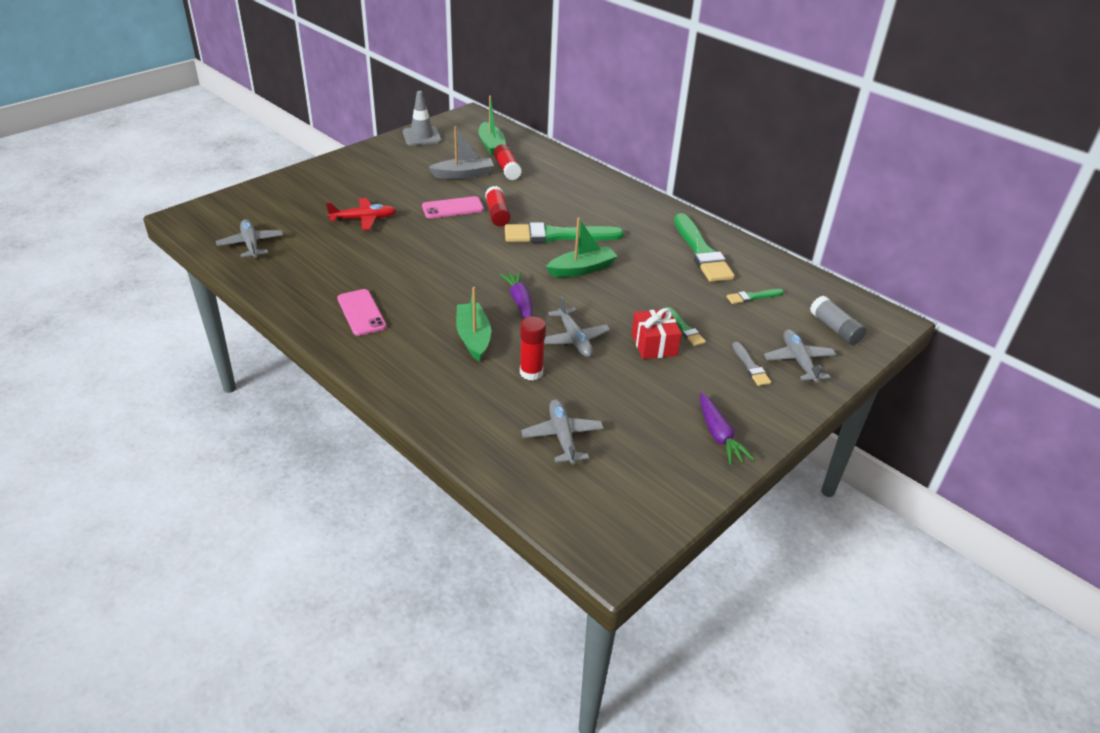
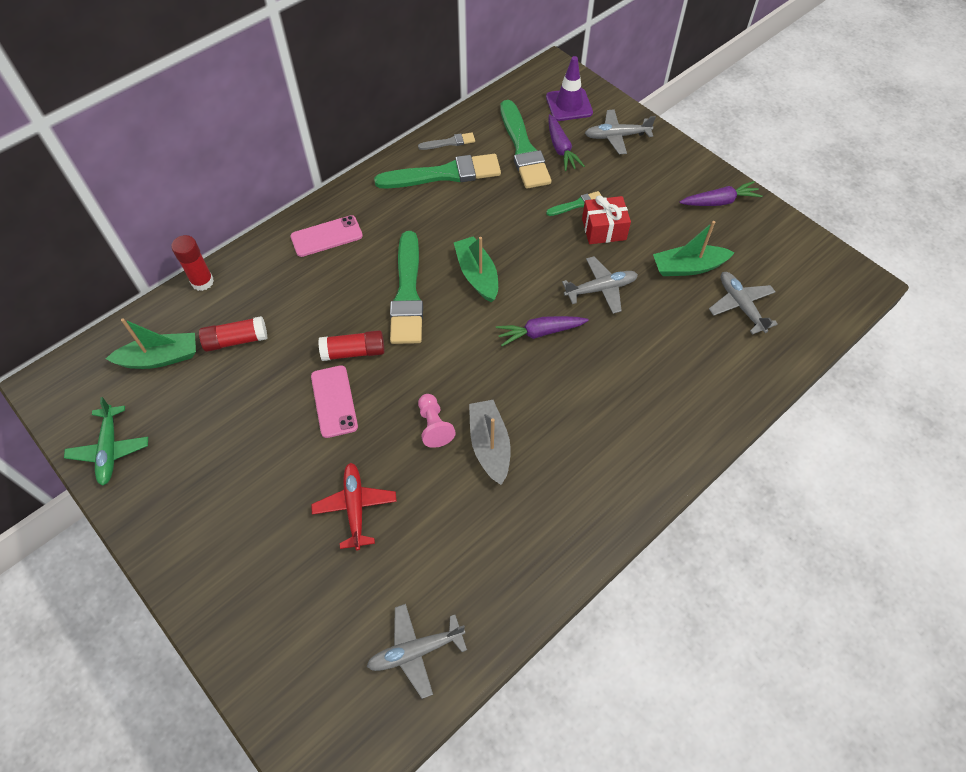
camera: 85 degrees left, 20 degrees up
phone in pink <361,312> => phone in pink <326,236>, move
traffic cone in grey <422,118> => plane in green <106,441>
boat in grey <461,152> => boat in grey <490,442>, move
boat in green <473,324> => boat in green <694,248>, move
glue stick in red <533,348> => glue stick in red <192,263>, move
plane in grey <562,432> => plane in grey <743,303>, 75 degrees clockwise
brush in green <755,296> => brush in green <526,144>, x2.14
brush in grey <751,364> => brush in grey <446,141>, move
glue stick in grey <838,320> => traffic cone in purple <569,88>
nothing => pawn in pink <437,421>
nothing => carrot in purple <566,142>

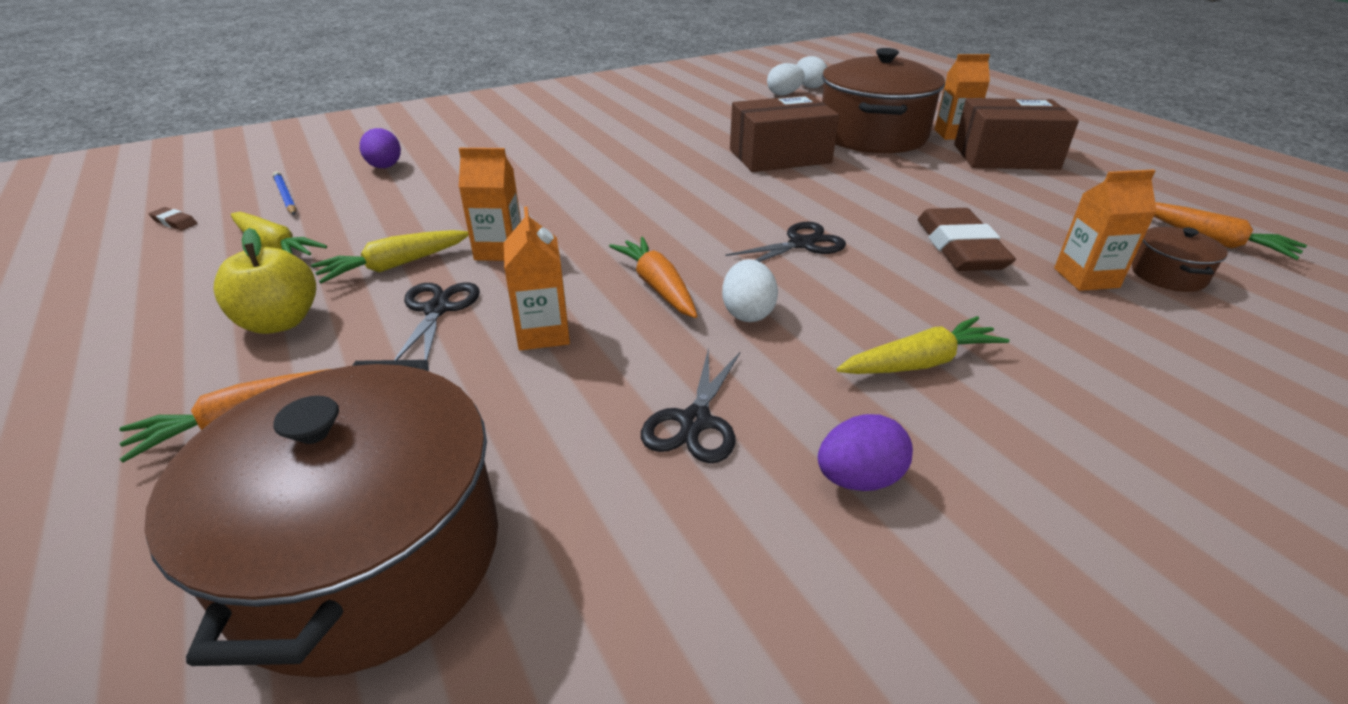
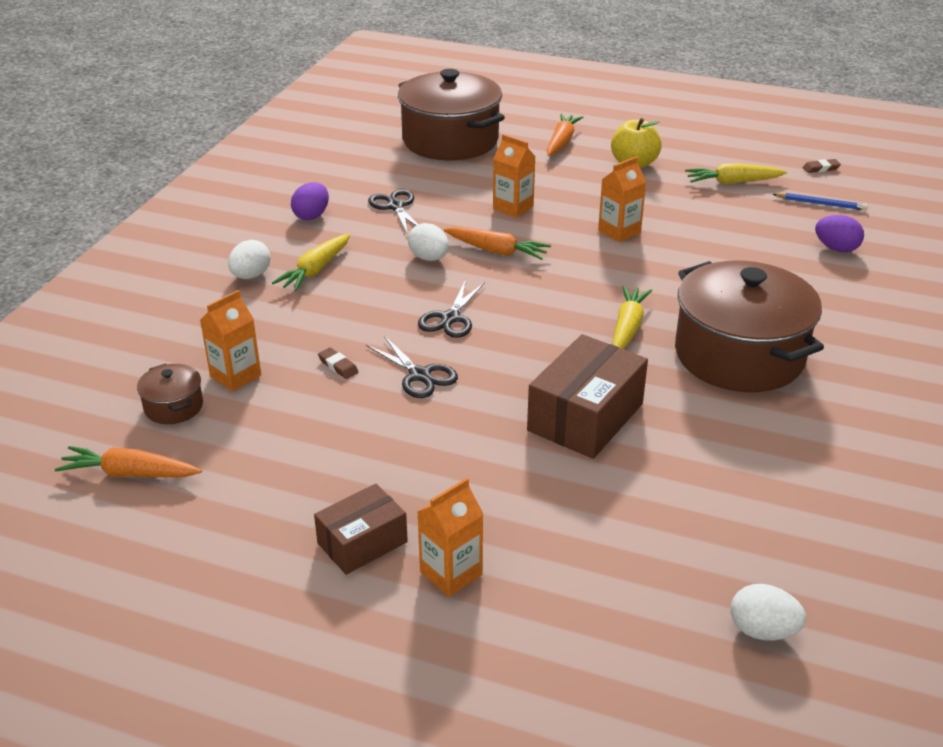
camera: 140 degrees right, 0 degrees up
carrot in yellow <390,256> => carrot in yellow <632,317>, move
scissors in black <437,321> => scissors in black <412,367>, move
egg in white <786,79> => egg in white <249,259>, move
pot in brown <883,100> => pot in brown <749,326>, move
eraser in brown <967,239> => eraser in brown <338,363>, x0.41
box in brown <1016,134> => box in brown <361,529>, x0.63

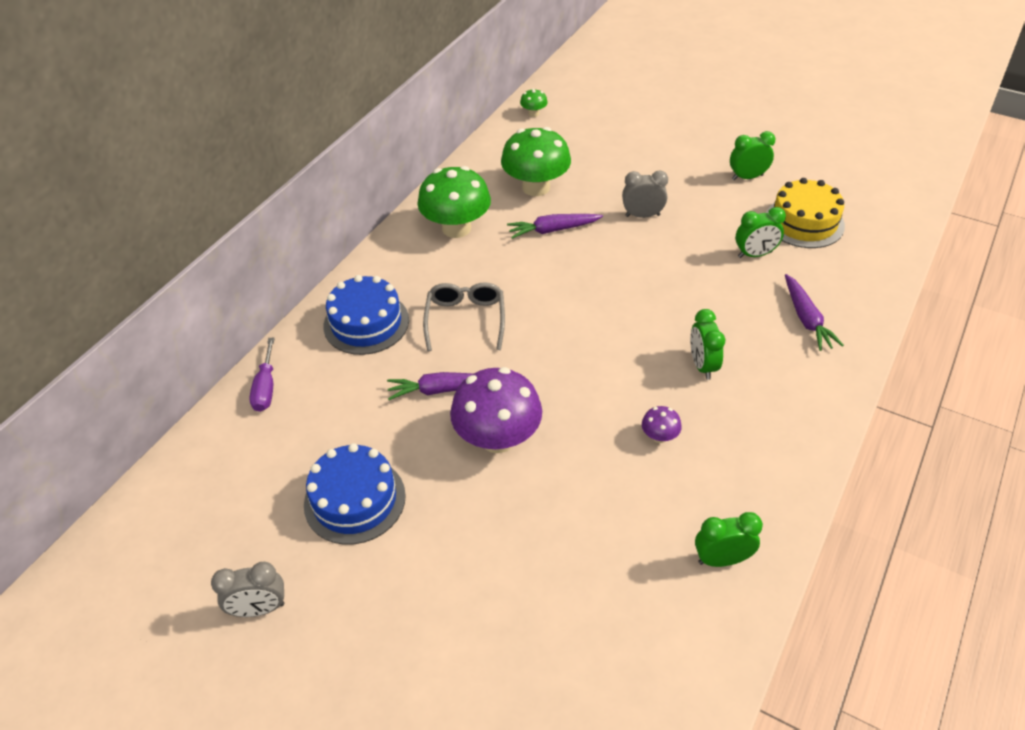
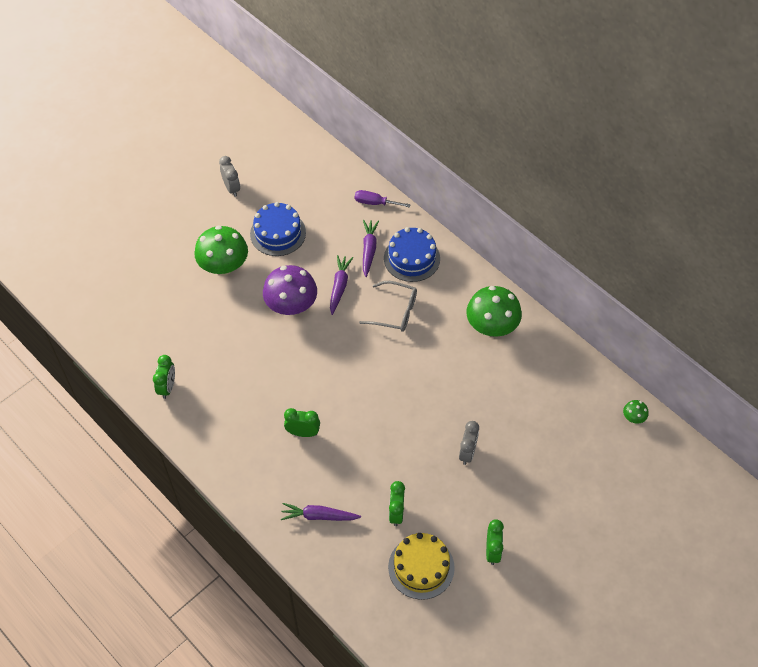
camera: 105 degrees right, 10 degrees up
clock in grey <247,589> => clock in grey <229,176>, 150 degrees clockwise
mushroom in green <536,161> => mushroom in green <221,250>, move
carrot in purple <555,226> => carrot in purple <371,248>, move
mushroom in purple <662,424> => nothing

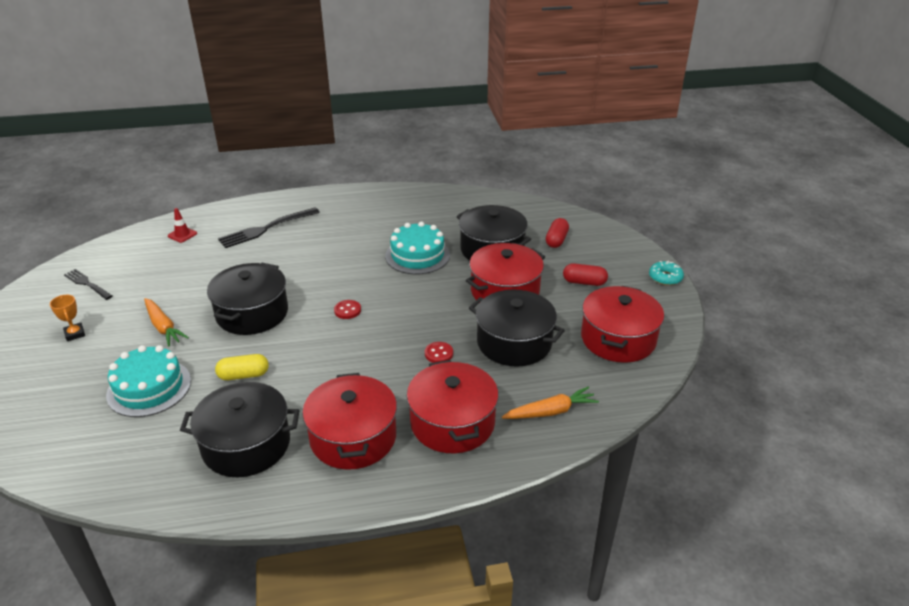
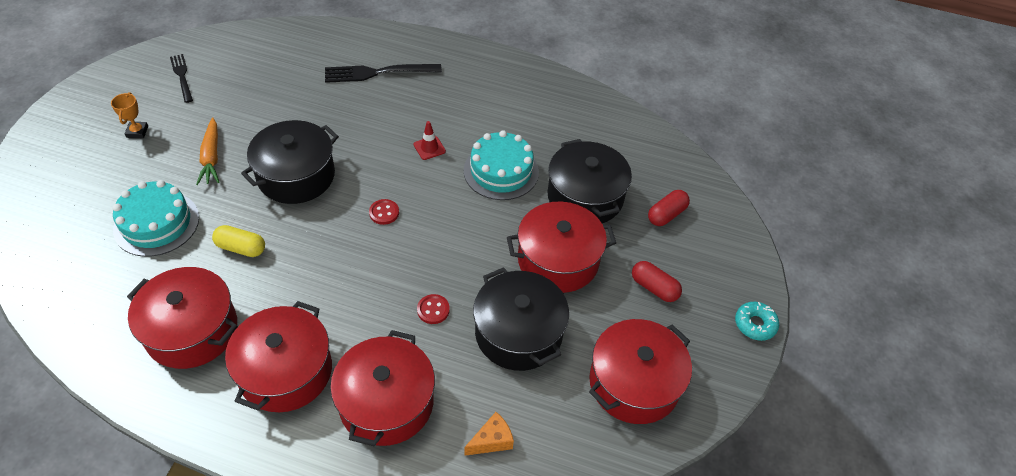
camera: 25 degrees right, 15 degrees up
traffic cone in red <182,225> => traffic cone in red <430,140>, move
pot in black <240,429> => pot in red <182,318>
carrot in orange <550,403> => cheese in orange <489,434>

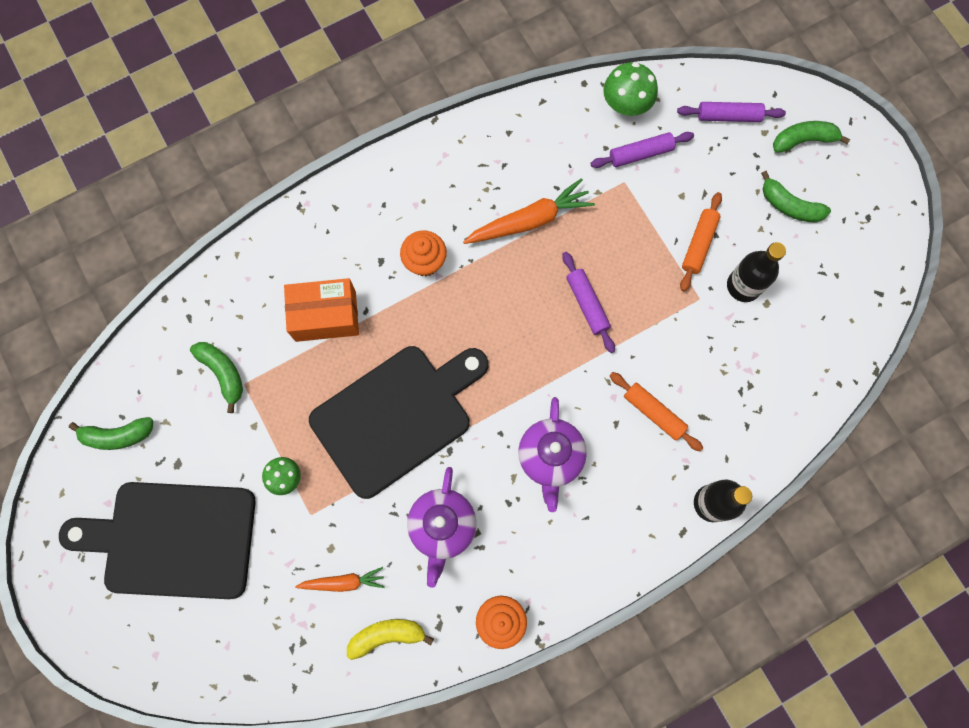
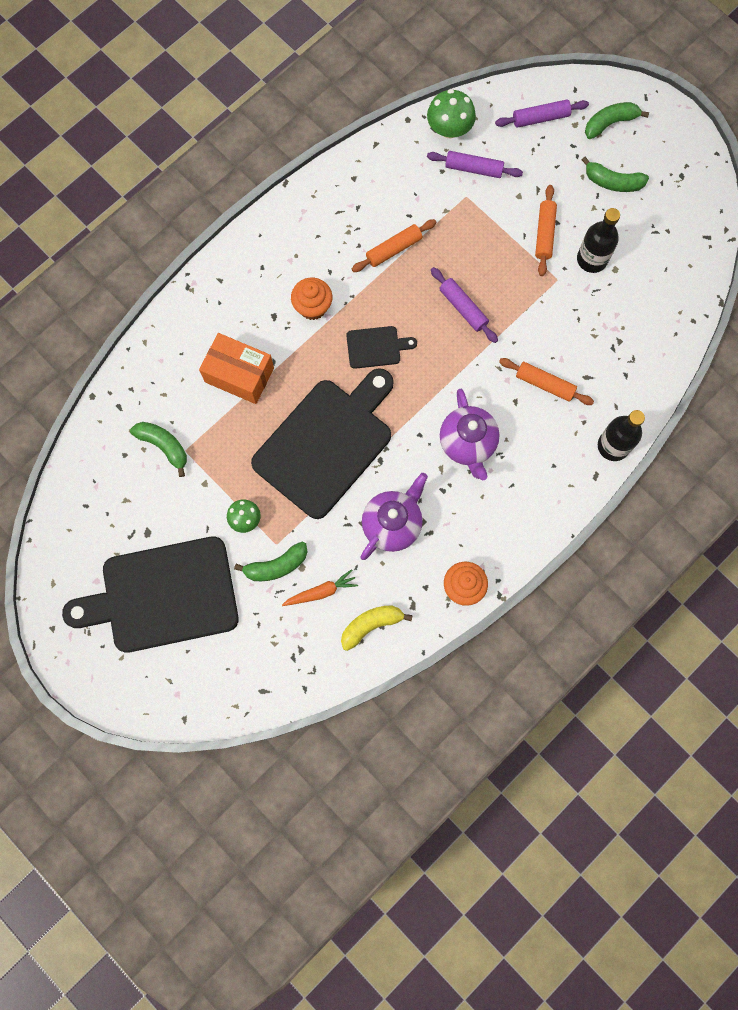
camera: 15 degrees left, 0 degrees up
banana in green <111,433> => banana in green <270,561>, move
box in orange <321,310> => box in orange <236,368>, 45 degrees clockwise
teapot in purple <442,527> => teapot in purple <394,516>, 135 degrees counterclockwise
carrot in orange <529,211> => rolling pin in orange <394,245>
rolling pin in purple <642,150> => rolling pin in purple <475,164>, 45 degrees clockwise
nothing => cutting board in black <381,347>

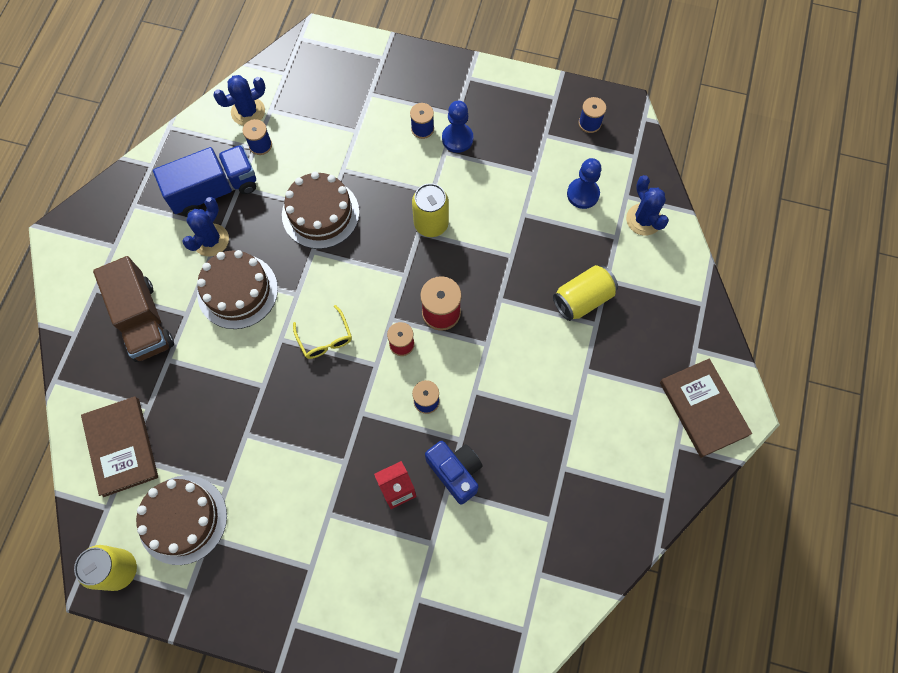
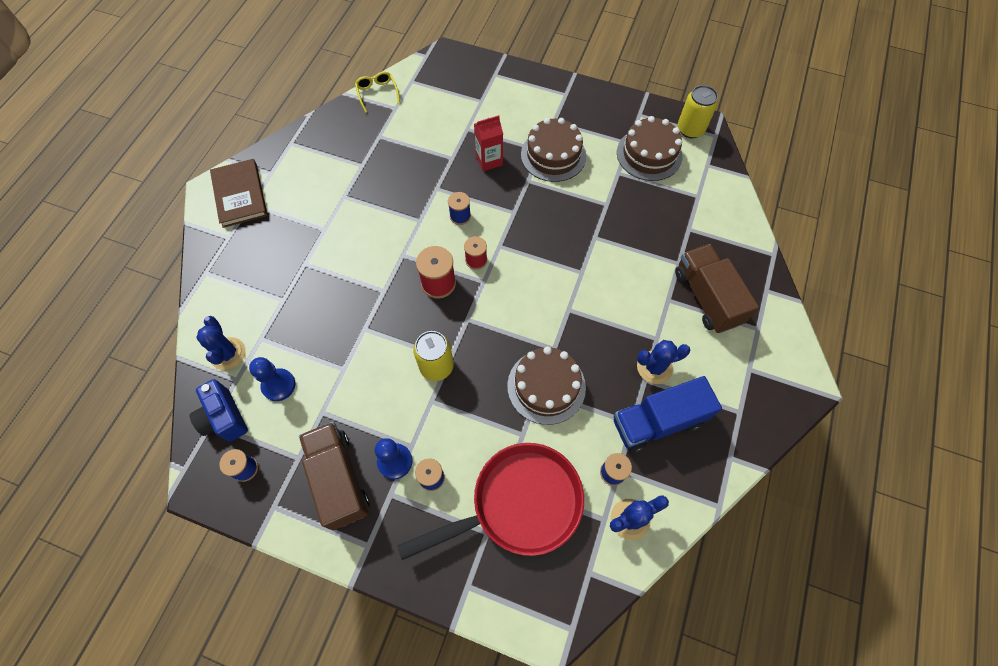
camera: 175 degrees left, 5 degrees down
book in brown <119,446> => nothing
cactus in blue <205,226> => cactus in blue <663,362>, 45 degrees clockwise
cake in brown <237,289> => cake in brown <553,150>, move
glasses in yellow <322,332> => glasses in yellow <377,92>, move
camera in blue <453,473> => camera in blue <218,410>, move
can in yellow <585,293> => nothing
nothing => truck in brown <334,476>
nothing => pan in red <490,501>

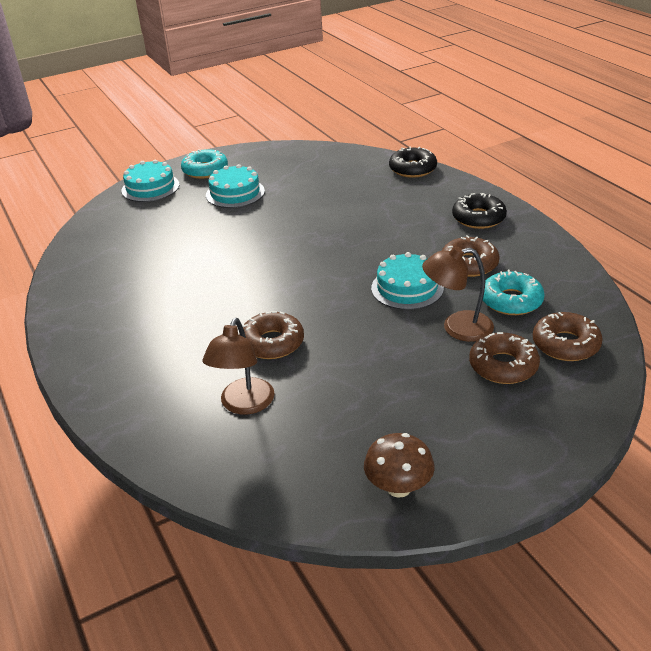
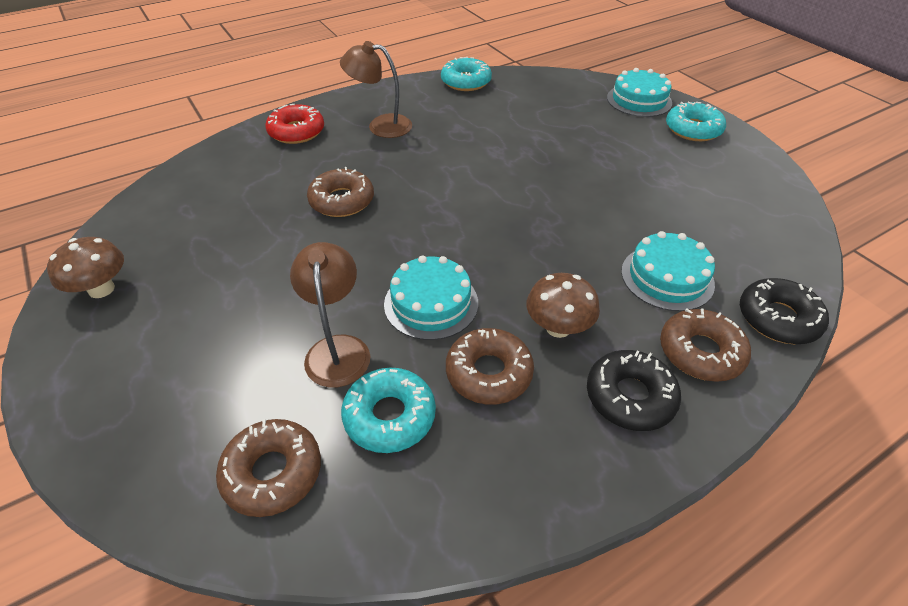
camera: 85 degrees right, 10 degrees up
lamp in brown <239,366> => lamp in brown <376,89>, move
cake in turquoise <235,186> => cake in turquoise <668,271>, move
donut in brown <504,358> => donut in brown <705,345>, move
nothing => donut in red <295,124>
nothing => donut in turquoise <466,74>
nothing => mushroom in brown <563,305>

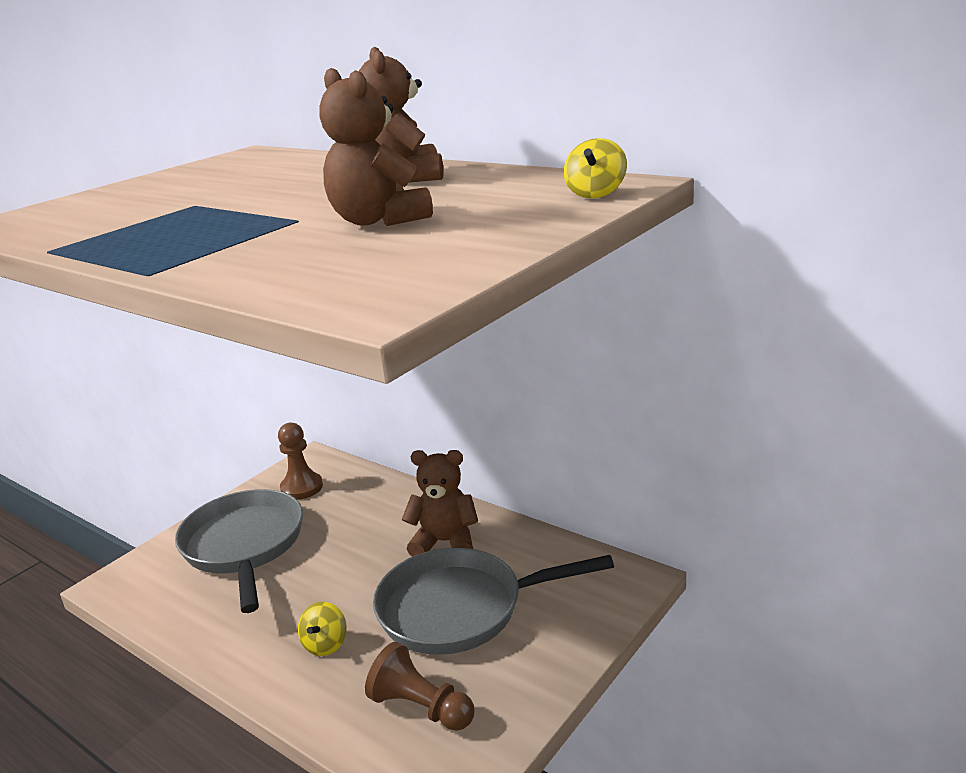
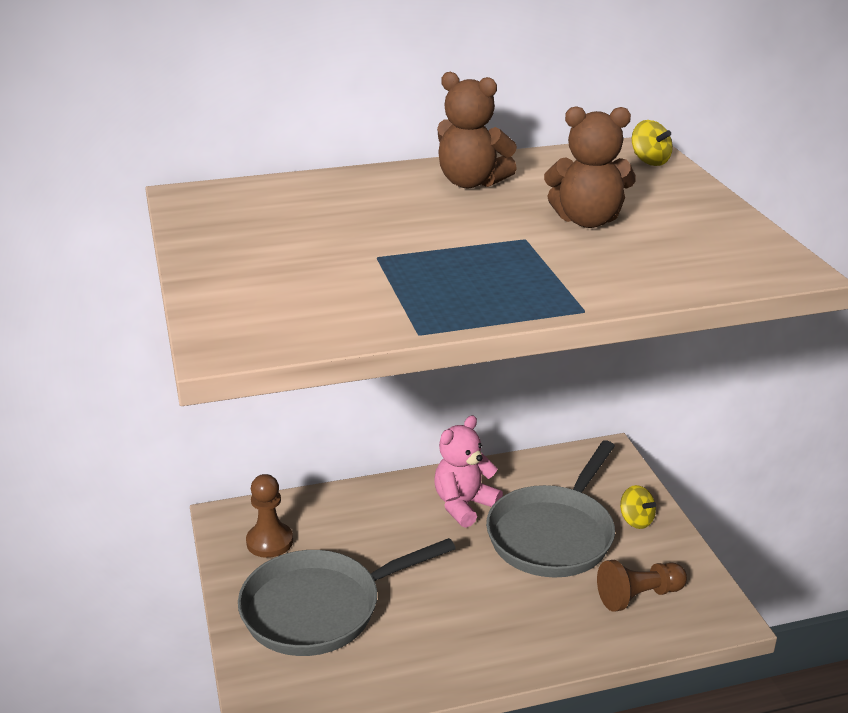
camera: 55 degrees left, 5 degrees up
pan in grey <239,551> => pan in grey <347,597>, 45 degrees counterclockwise
spinning top in yellow <322,629> => spinning top in yellow <638,507>, move
teddy bear in brown <440,503> => teddy bear in pink <468,471>

